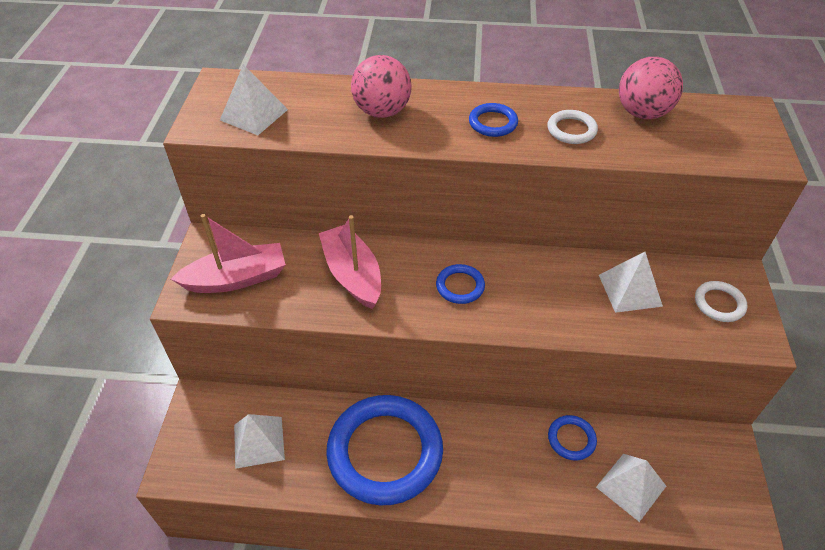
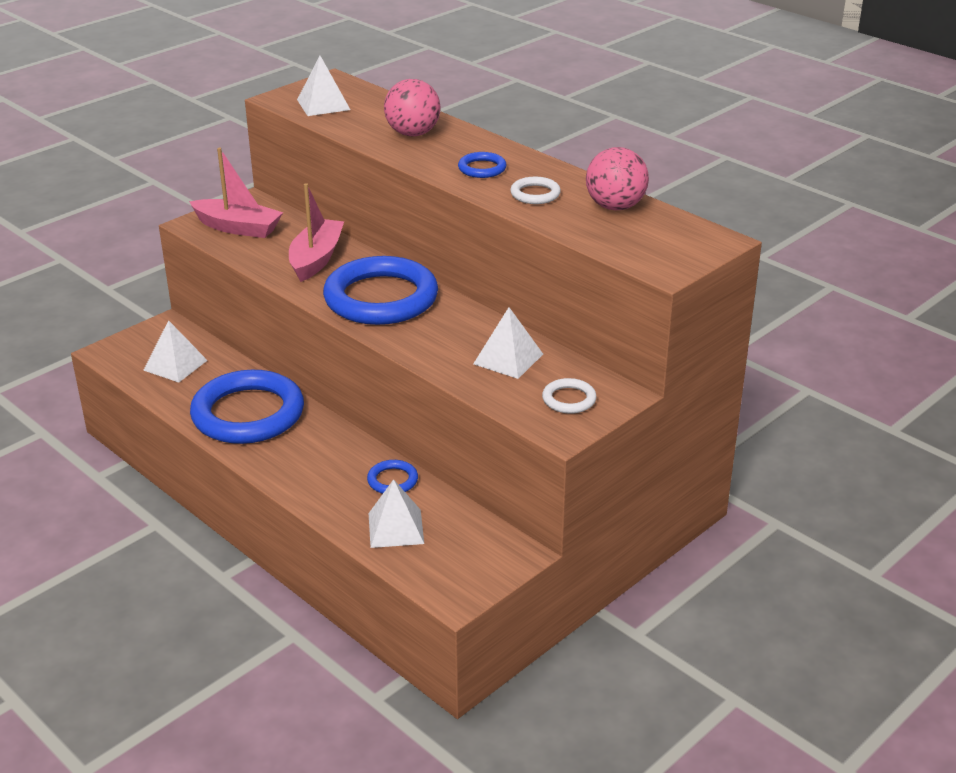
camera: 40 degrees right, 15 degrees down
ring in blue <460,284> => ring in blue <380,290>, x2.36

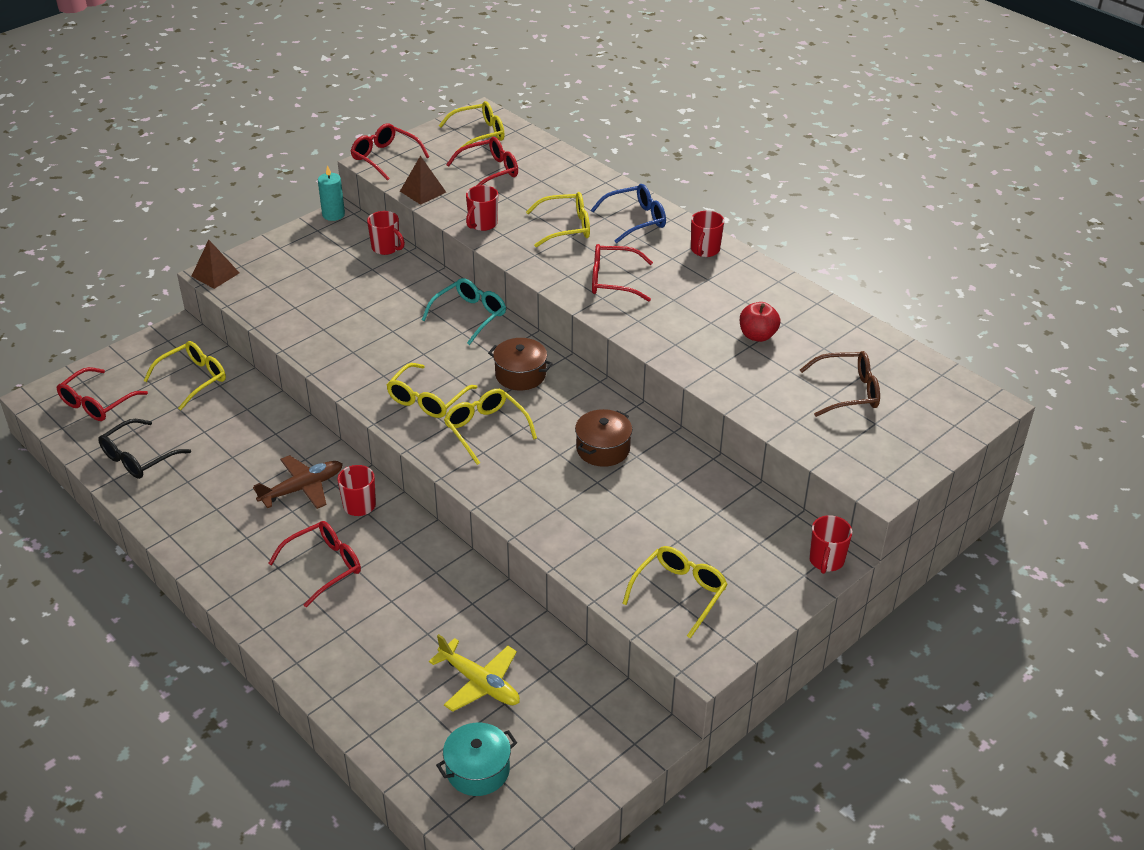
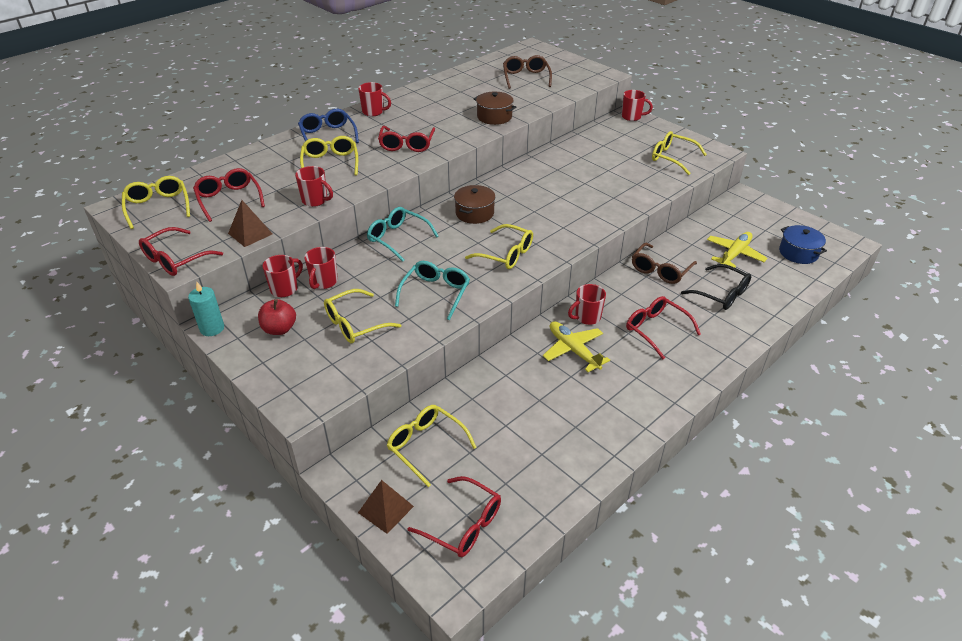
camera: 90 degrees left, 0 degrees up
glasses in black <144,449> => glasses in black <716,287>, move
pyramid in brown <215,264> => pyramid in brown <386,507>, move
plane in brown <298,482> => plane in yellow <576,346>
pot in turquoise <476,759> => pot in blue <803,244>
glasses in yellow <490,427> => glasses in yellow <362,316>, move
pot in brown <603,438> => pot in brown <495,108>, move
apple in red <760,322> => apple in red <277,317>, move
nothing => mug in red <321,268>
nothing => glasses in turquoise <432,290>
nothing => glasses in brown <664,263>

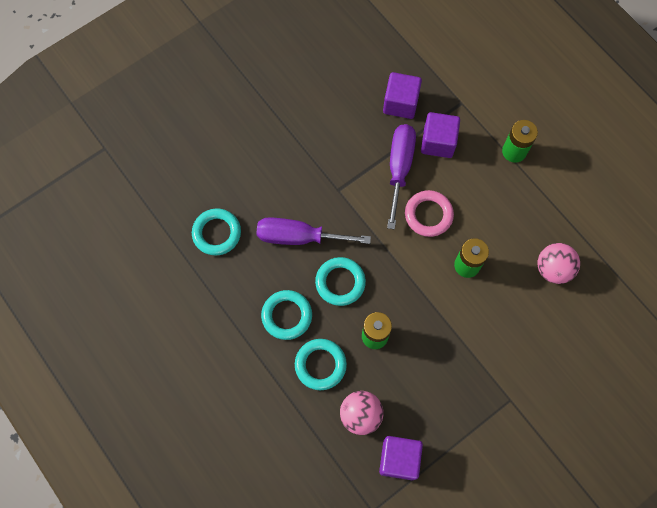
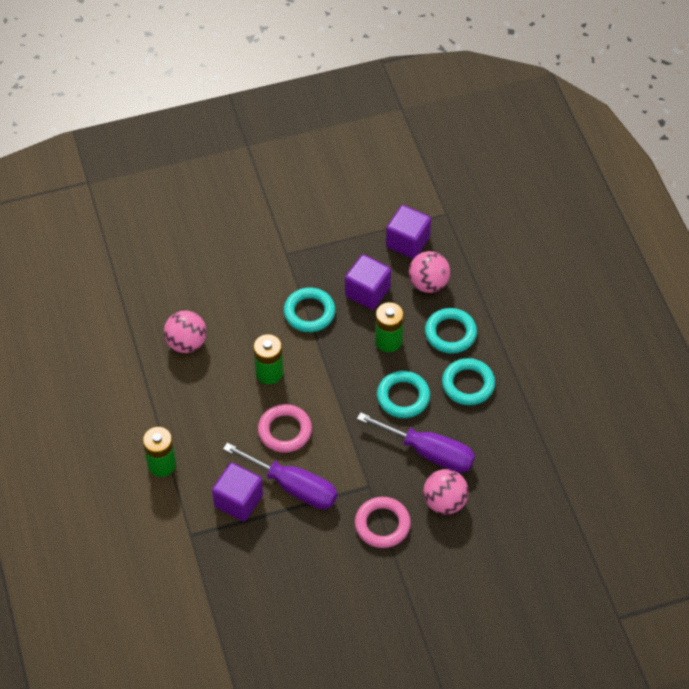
camera: 160 degrees left, 15 degrees down
ring in turquoise <216,231> => ring in turquoise <309,310>, move
cube in purple <402,95> => cube in purple <368,282>, move
screwdriver in purple <401,176> => screwdriver in purple <280,476>, 90 degrees counterclockwise
nothing => ring in pink <383,522>
nothing => ball in pink <446,492>

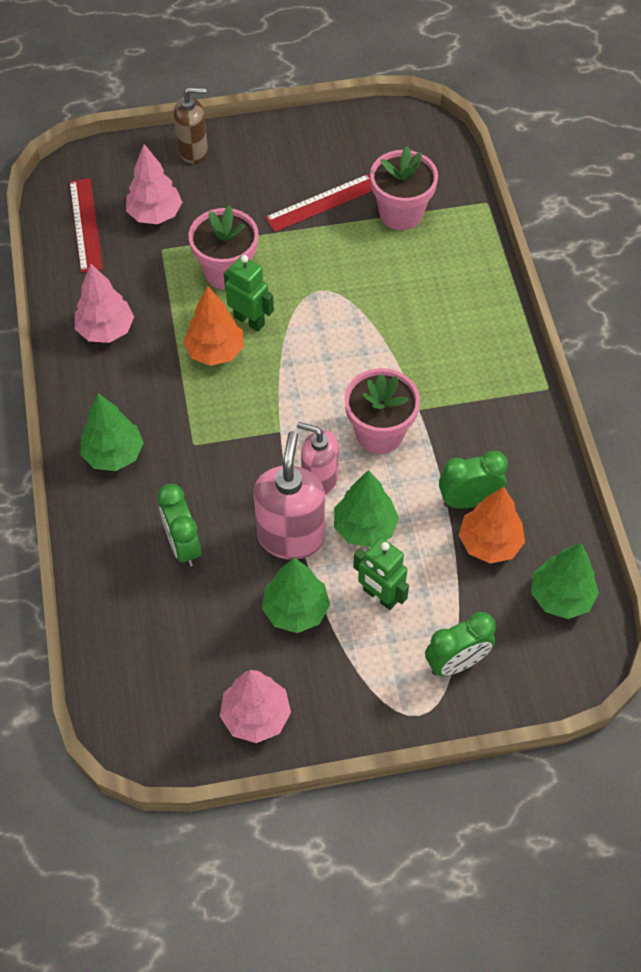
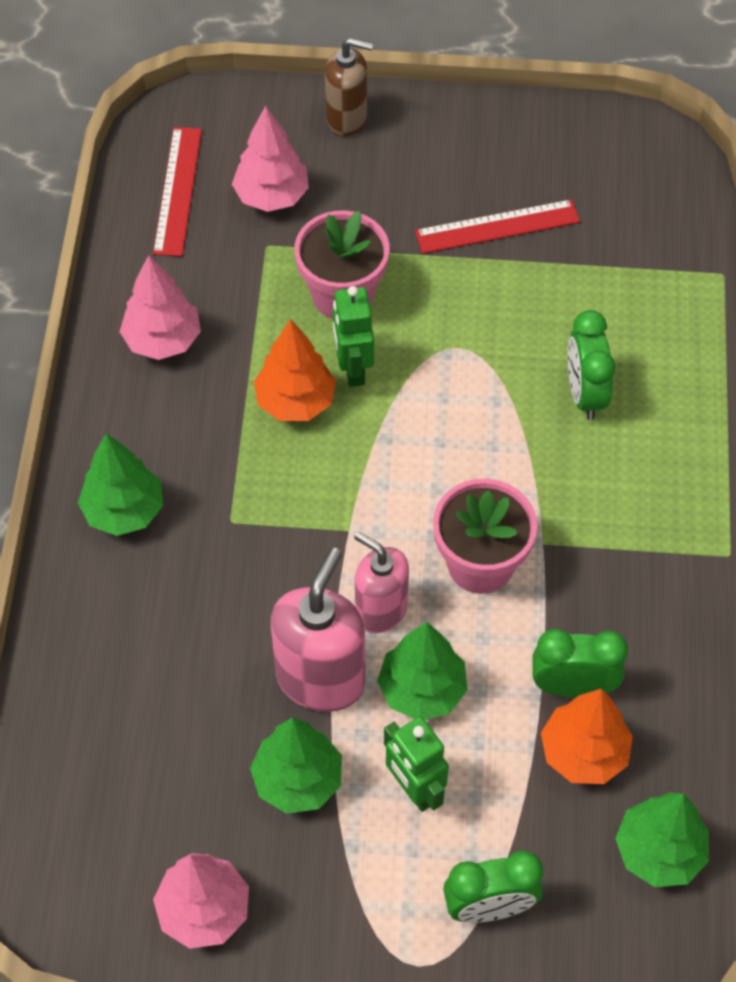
camera: 15 degrees right, 0 degrees up
clock in green <179,525> => clock in green <591,365>, move
robot in green <249,293> => robot in green <353,336>, 150 degrees counterclockwise
flower pot in pink <404,188> => nothing

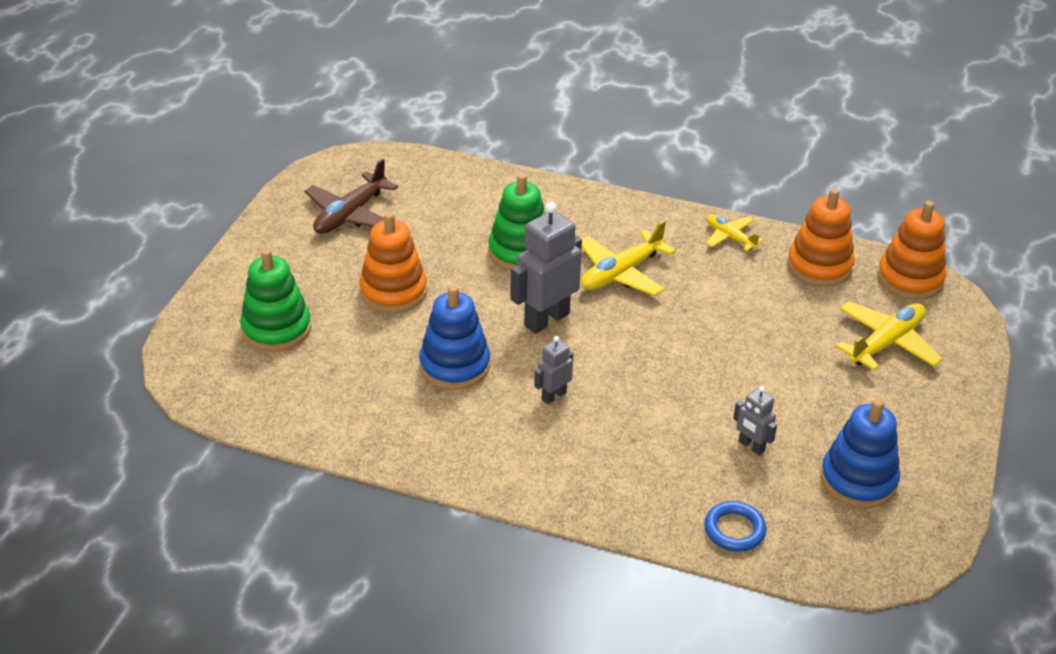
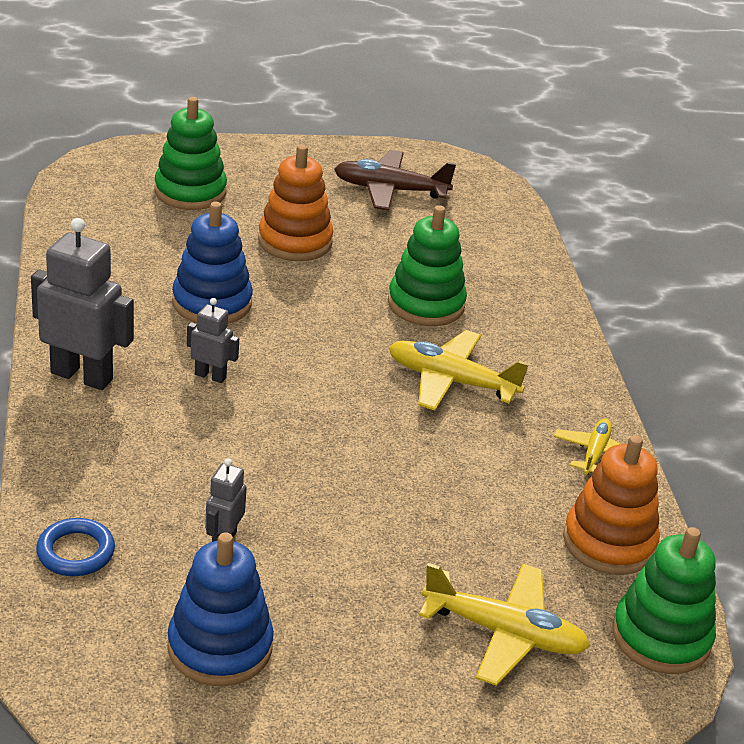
camera: 60 degrees right, 5 degrees down
robot in grey <546,268> => robot in grey <82,304>, move
stacking toy in orange <911,250> => stacking toy in green <664,600>

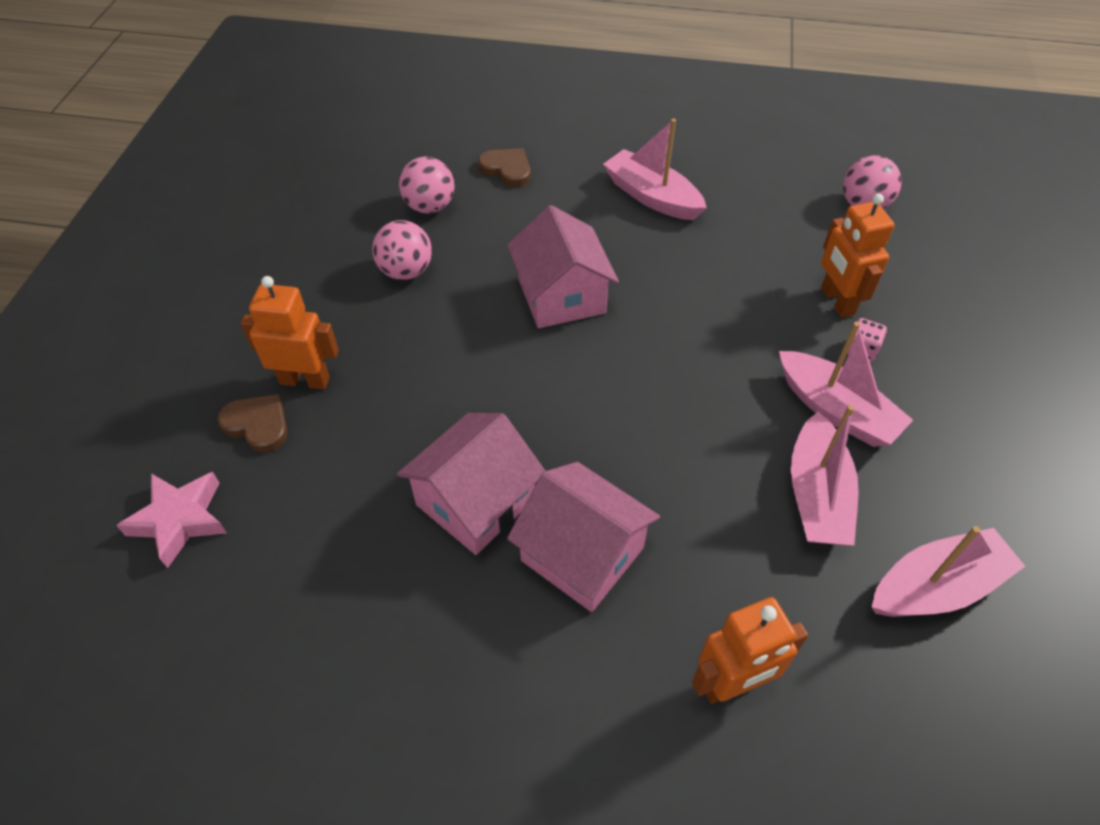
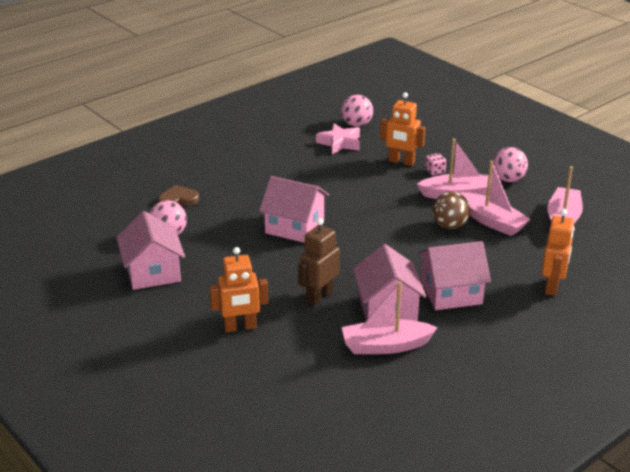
camera: 50 degrees left, 20 degrees down
star in pink <171,520> => star in pink <338,138>, move
heart in brown <252,423> => nothing
robot in orange <290,332> => robot in orange <238,289>, 150 degrees counterclockwise
ball in pink <402,250> => ball in pink <510,164>, move
boat in pink <655,169> => boat in pink <390,317>, move
nothing => house in pink <150,250>
nothing => robot in brown <319,262>
nothing => ball in brown <451,210>

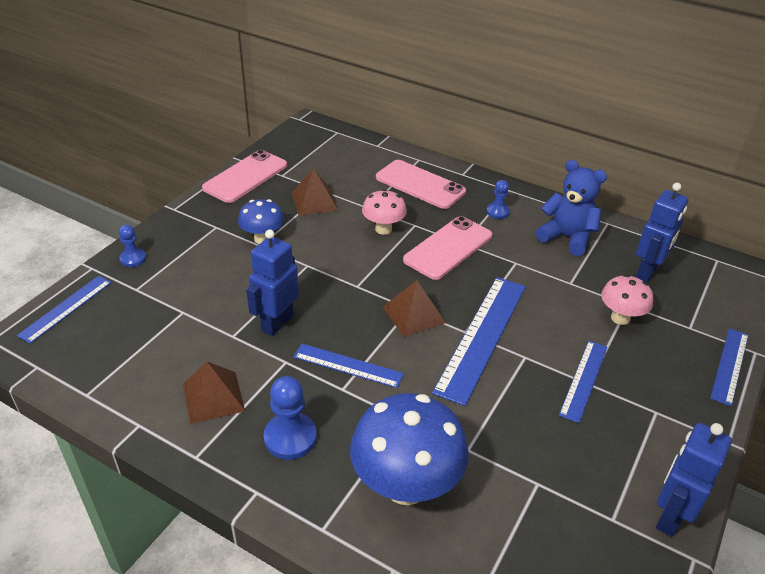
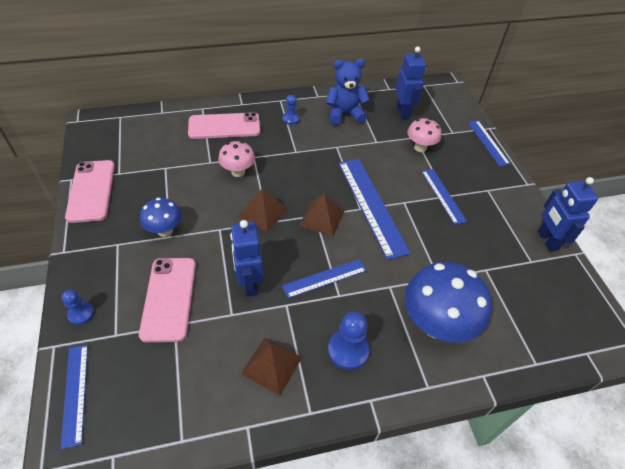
camera: 45 degrees left, 10 degrees up
pyramid in brown <315,192> => pyramid in brown <263,210>, move
phone in pink <447,248> => phone in pink <167,300>, move

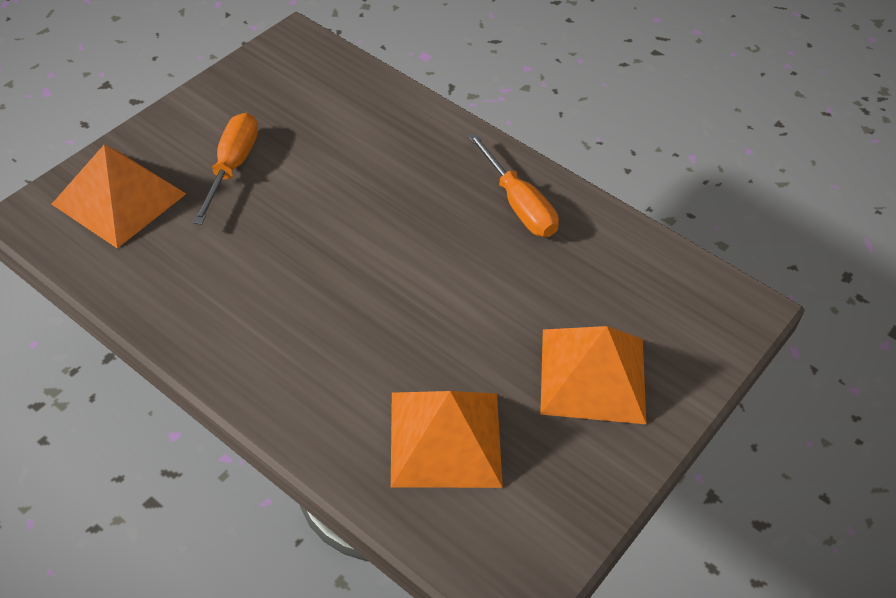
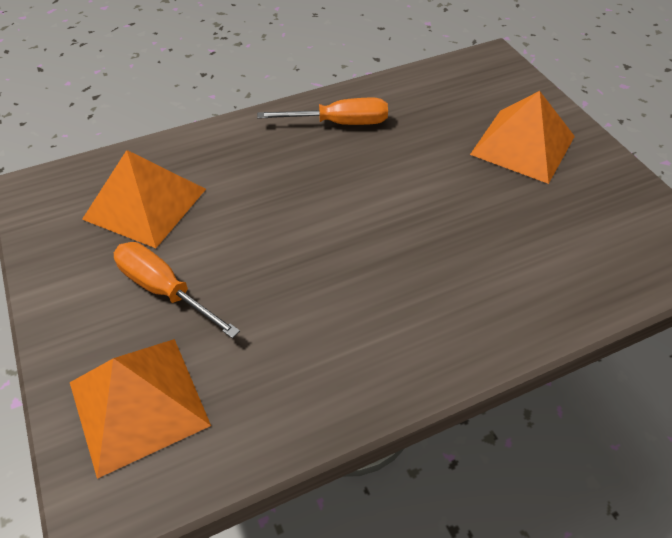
camera: 60 degrees left, 0 degrees up
pyramid in orange <447,439> => pyramid in orange <144,199>, move

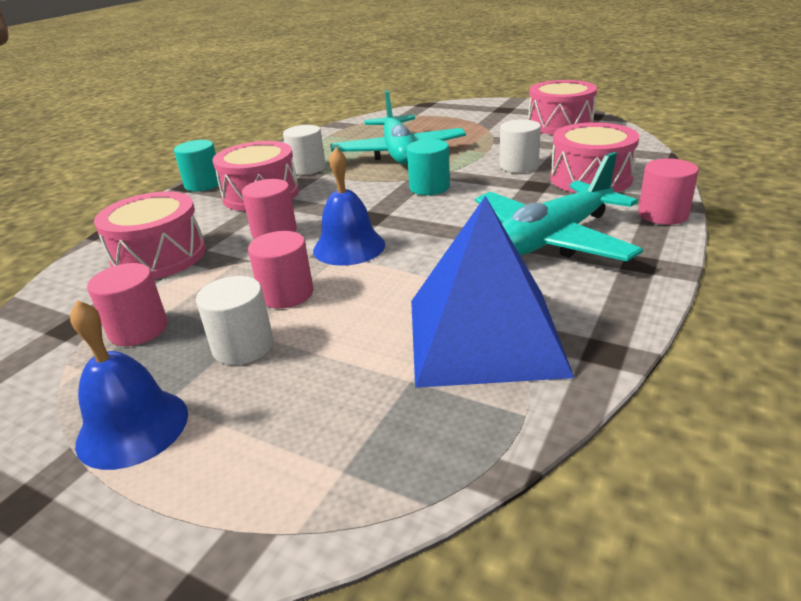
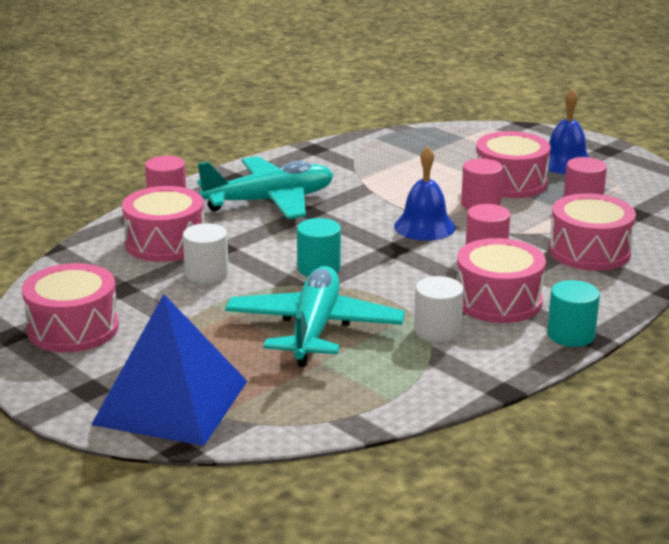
camera: 165 degrees left, 5 degrees down
cylinder in white <234,320> => drum in pink <513,164>
pyramid in blue <492,292> => pyramid in blue <169,370>, move

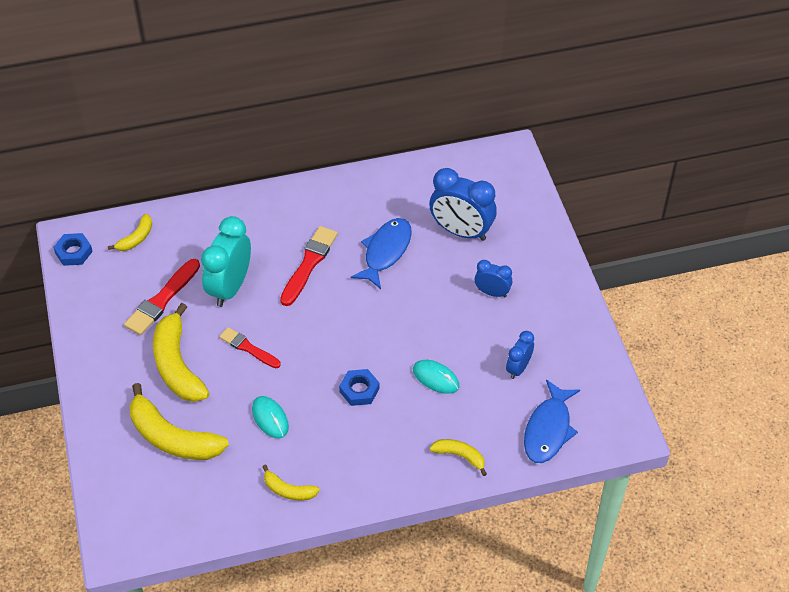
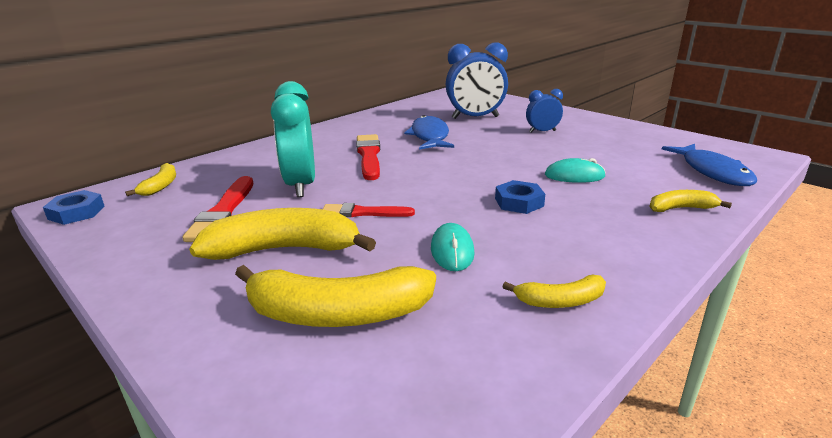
camera: 30 degrees left, 25 degrees down
banana in yellow <181,352> => banana in yellow <282,234>, 135 degrees clockwise
mouse in turquoise <270,417> => mouse in turquoise <453,247>, 60 degrees clockwise
clock in blue <520,355> => nothing

